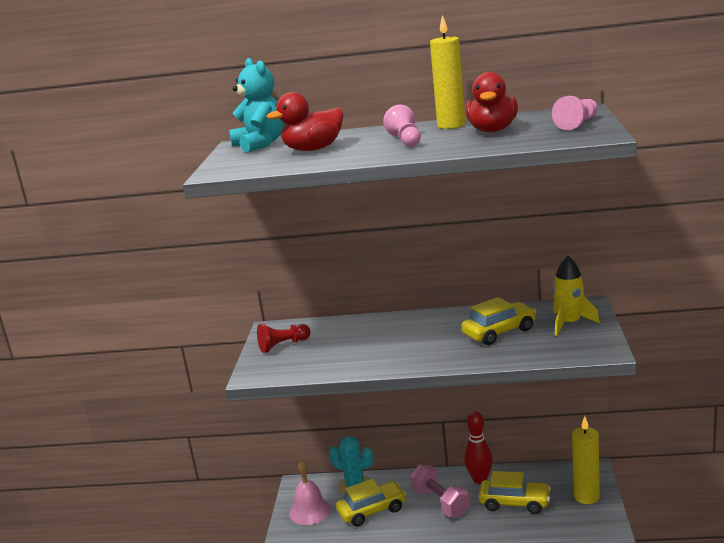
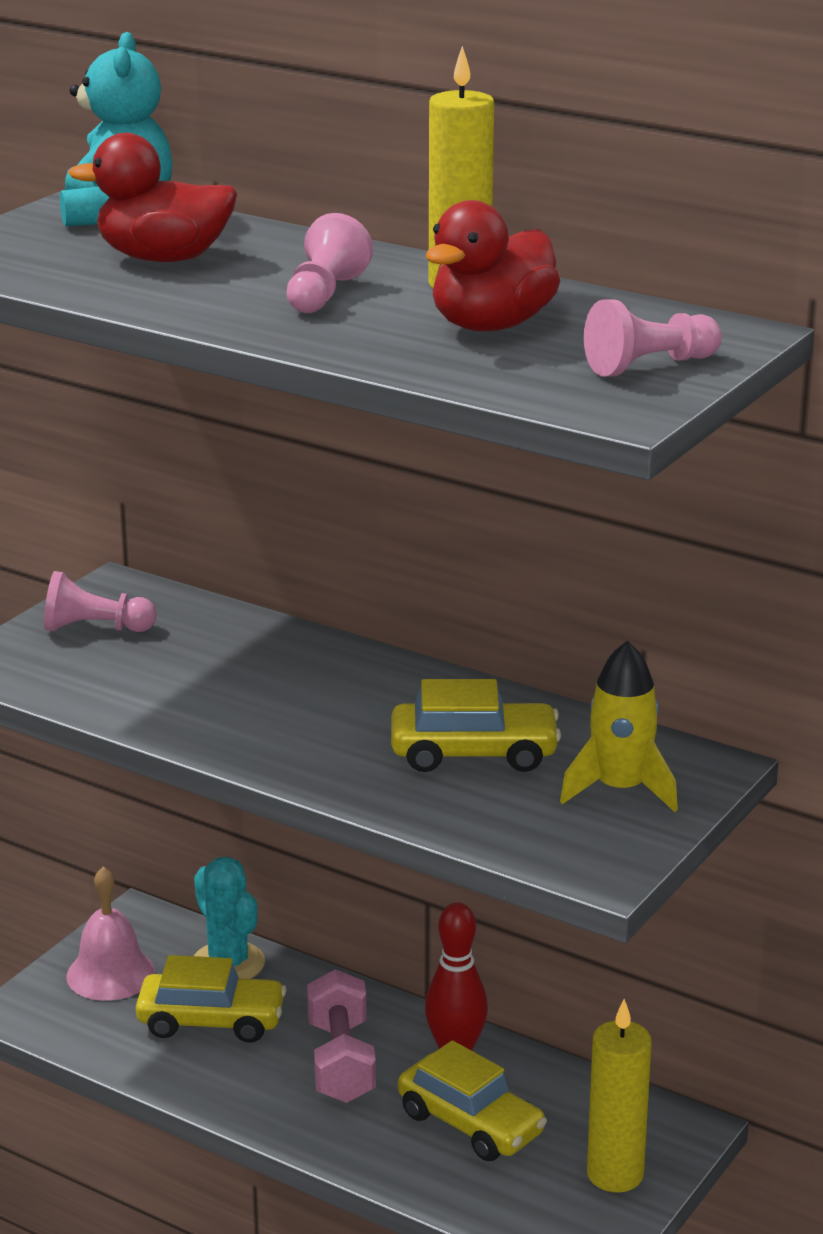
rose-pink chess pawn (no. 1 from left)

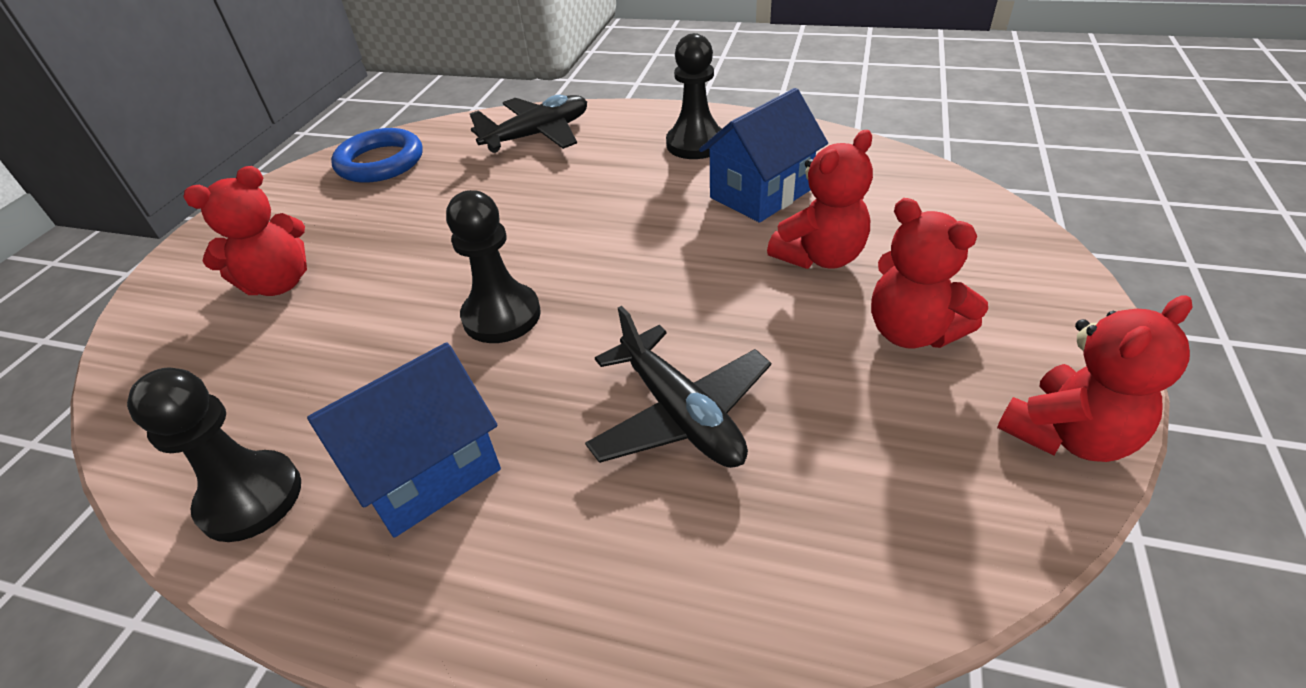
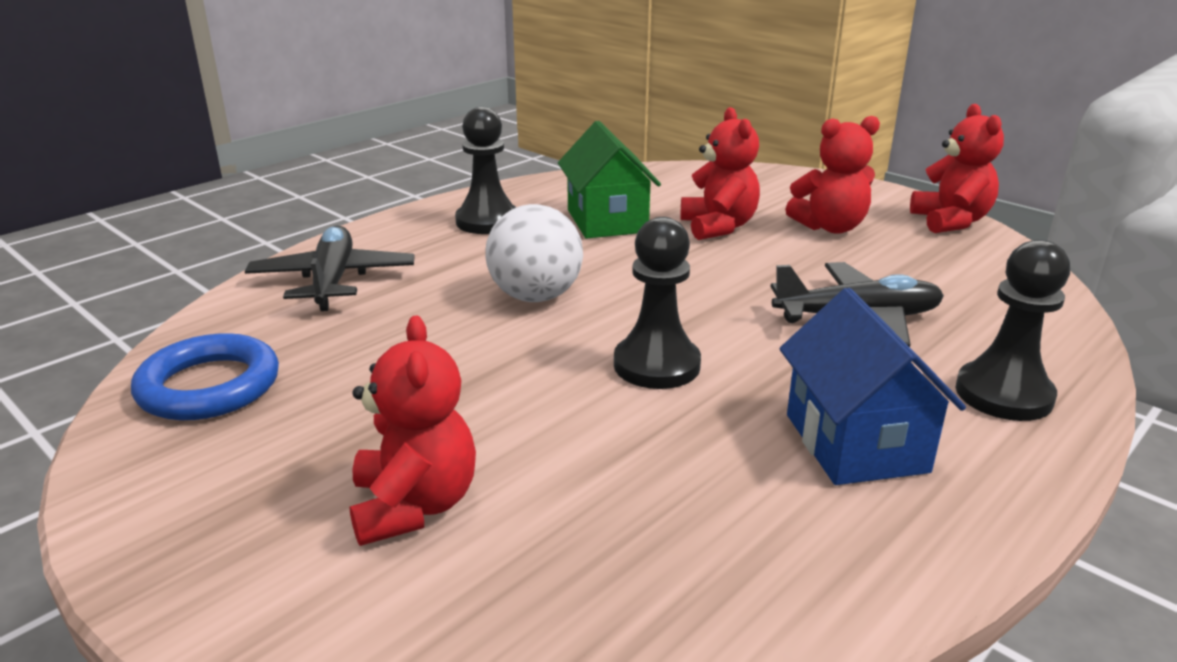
snow-white ball
ebony chess pawn (no. 3 from left)
leaf-green house

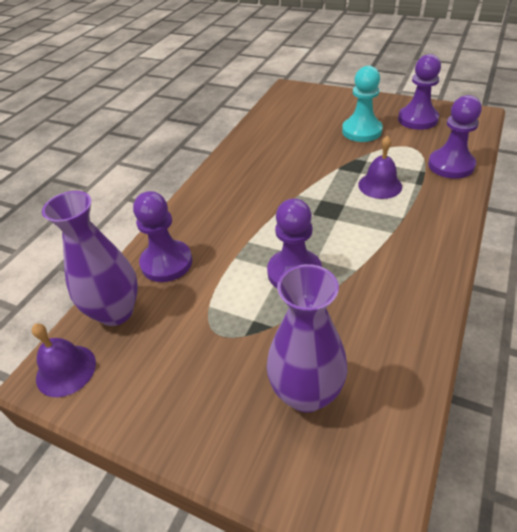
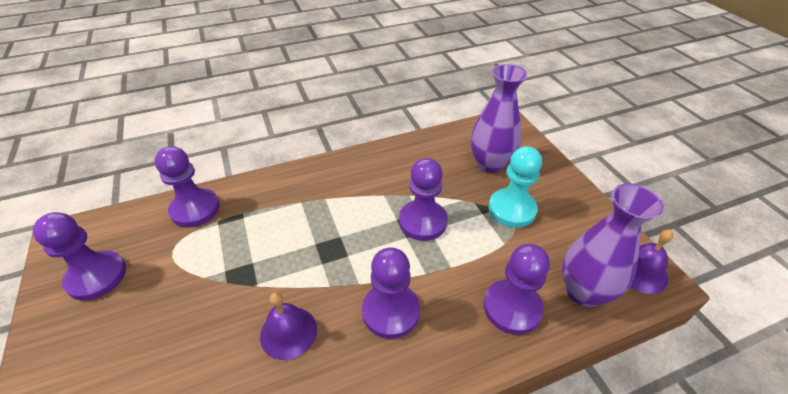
violet chess pawn (no. 3 from left)
aqua chess pawn
violet school bell (no. 1 from left)

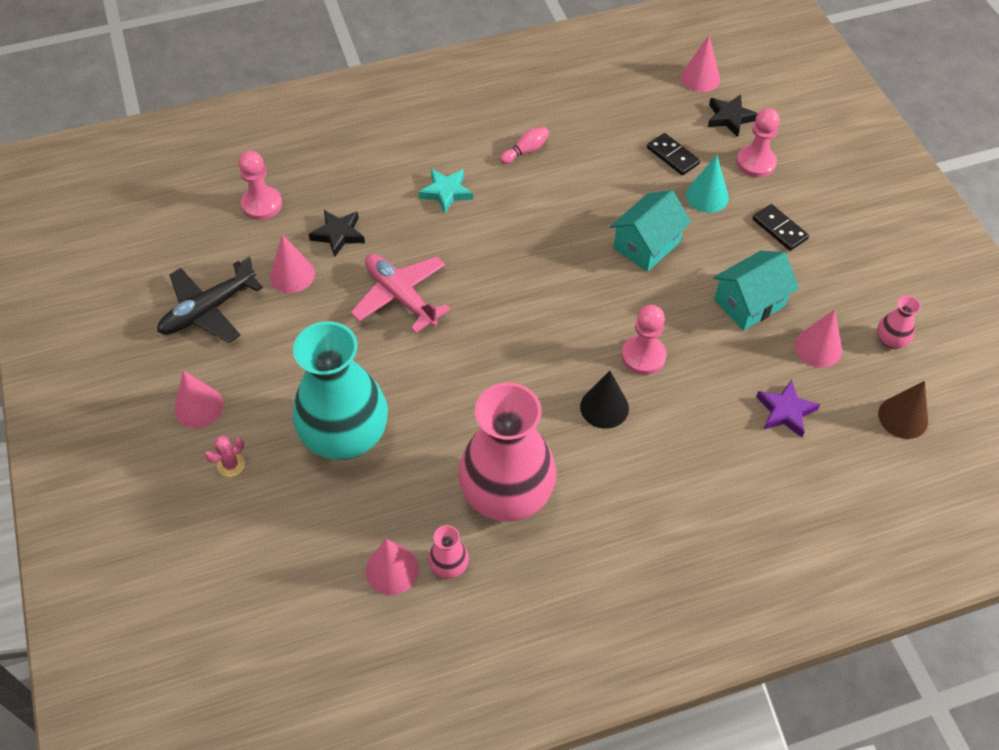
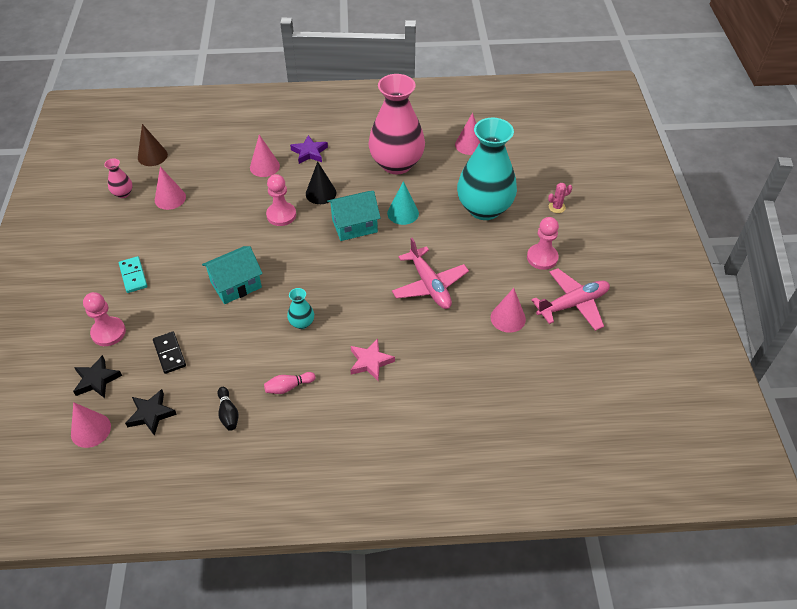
rose-pink tall vase (no. 1 from left in the first image)
ebony skittle
aqua tall vase (no. 1 from left)
rose-pink cone (no. 3 from left)
rose-pink chess pawn (no. 3 from left)
ebony star shape (no. 2 from left)
aqua cone
aqua house (no. 2 from left)
violet star shape
rose-pink toy plane (no. 2 from left)
rose-pink star shape
aqua domino piece

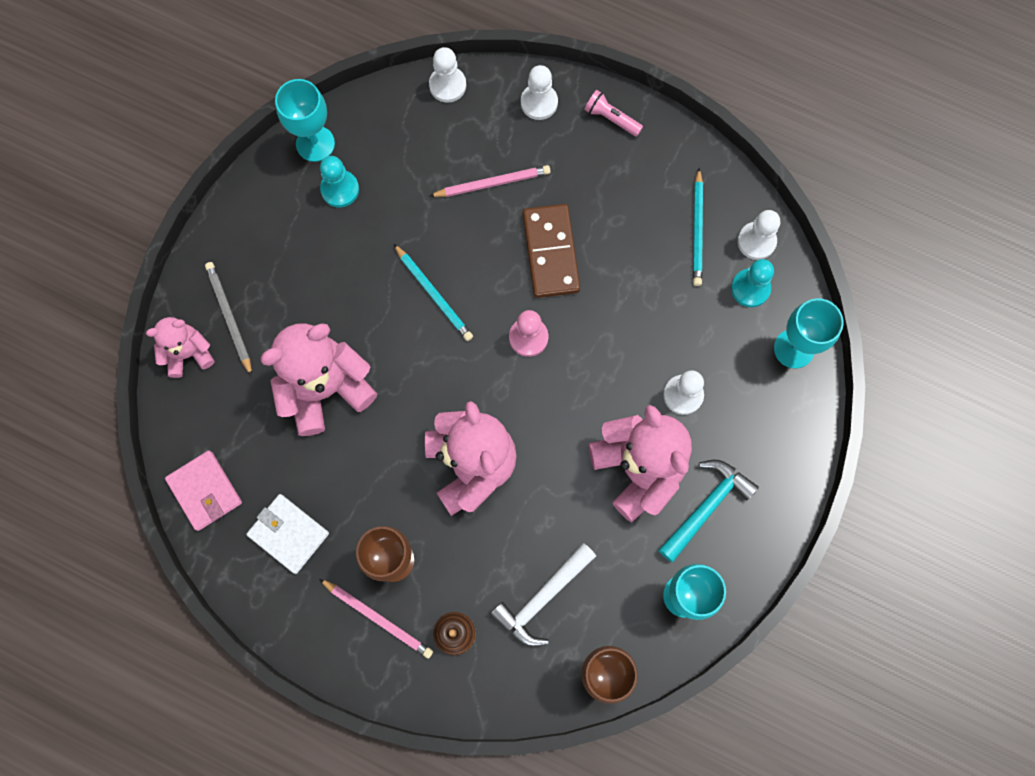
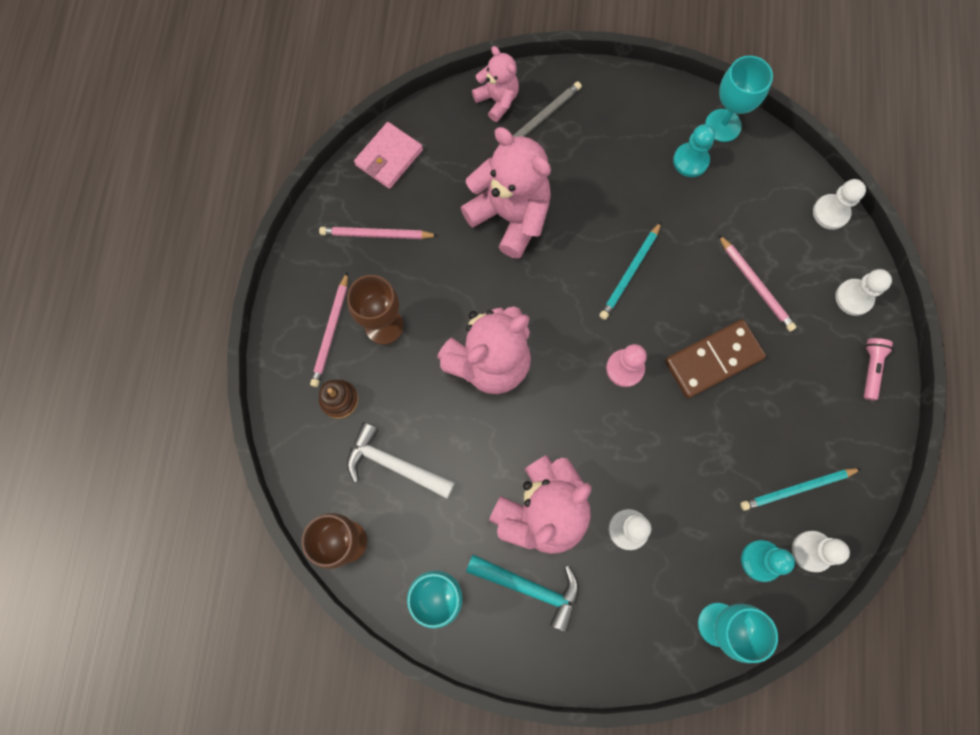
rose-pink wooden pencil (no. 2 from left)

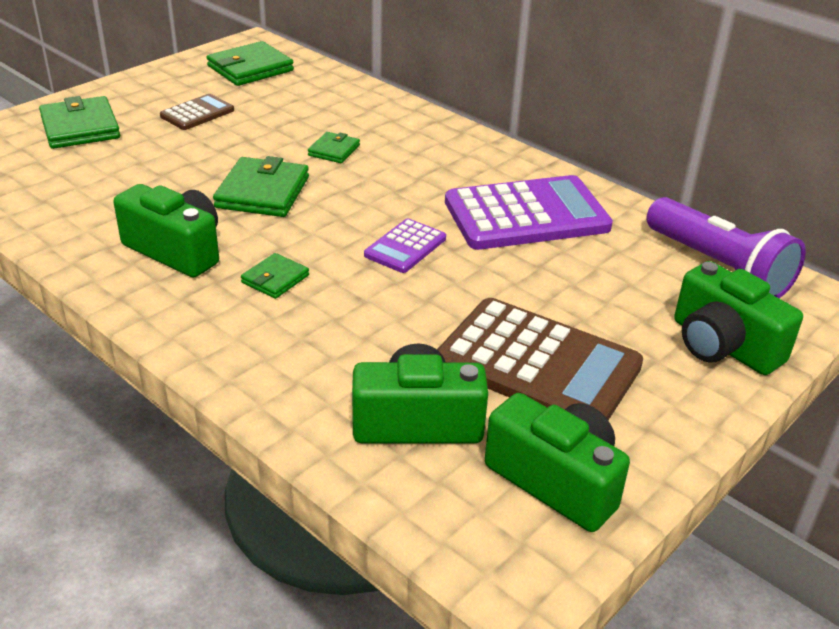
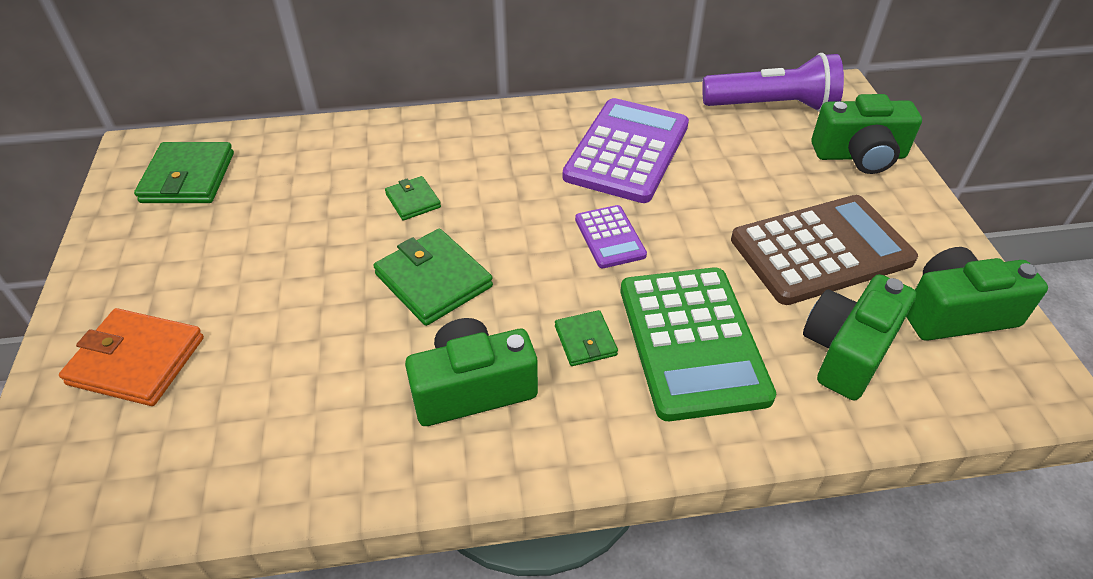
brown pocket calculator (no. 1 from left in the first image)
leaf-green pocket calculator
orange-coloured billfold

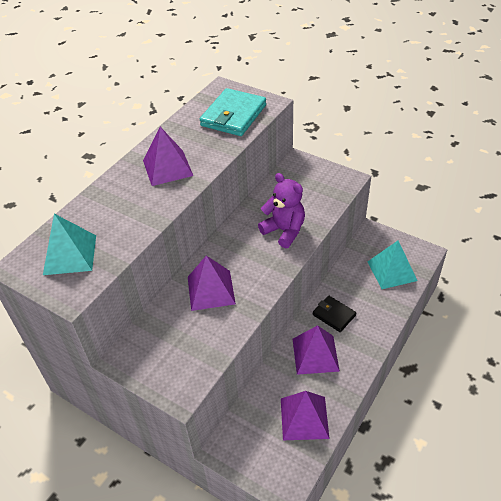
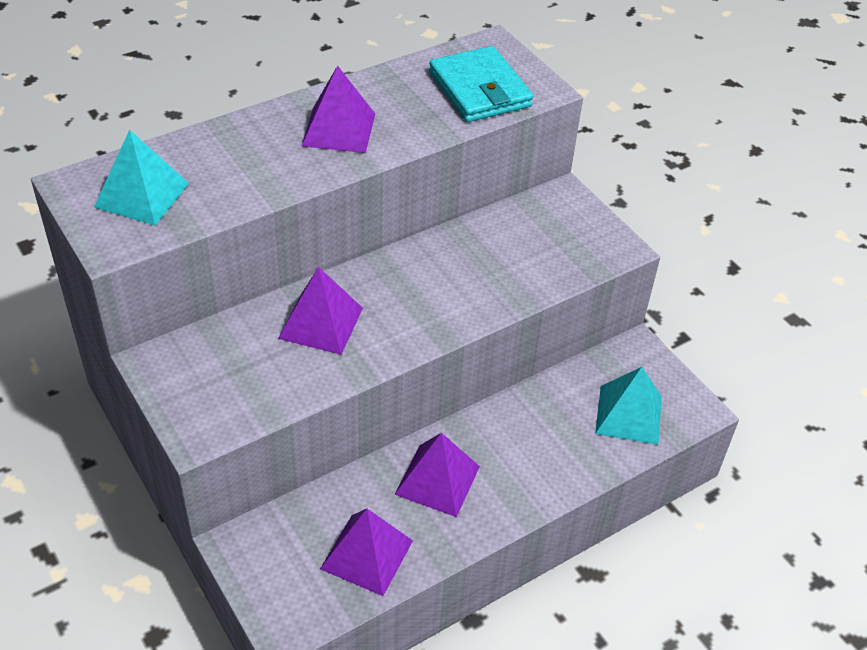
violet stuffed bear
ebony billfold
aqua billfold

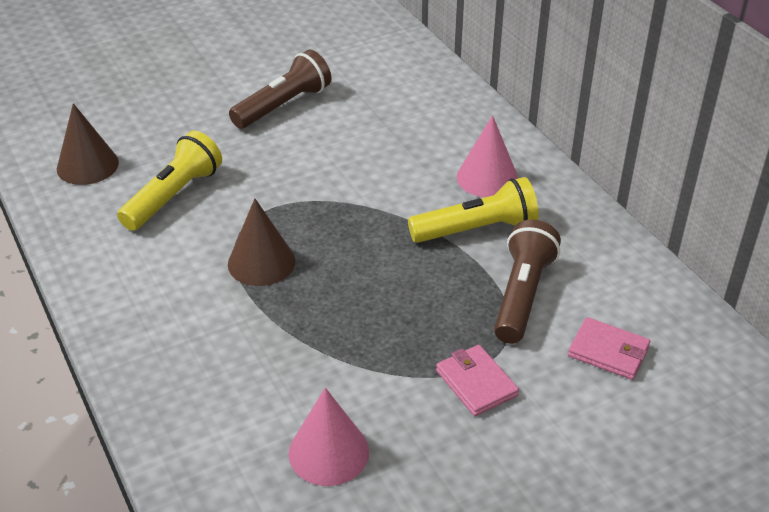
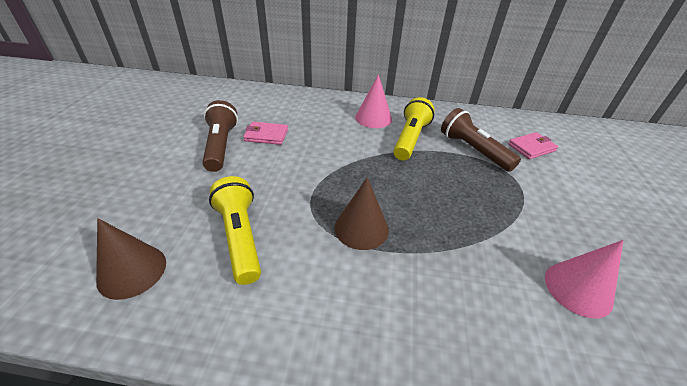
rose-pink billfold (no. 1 from left)

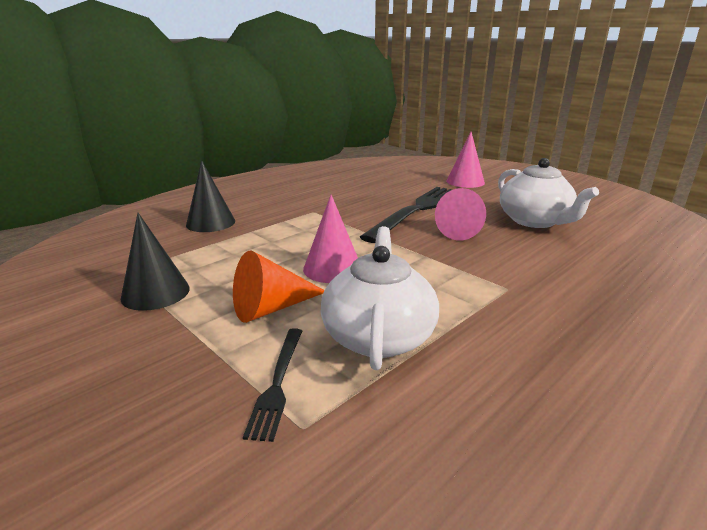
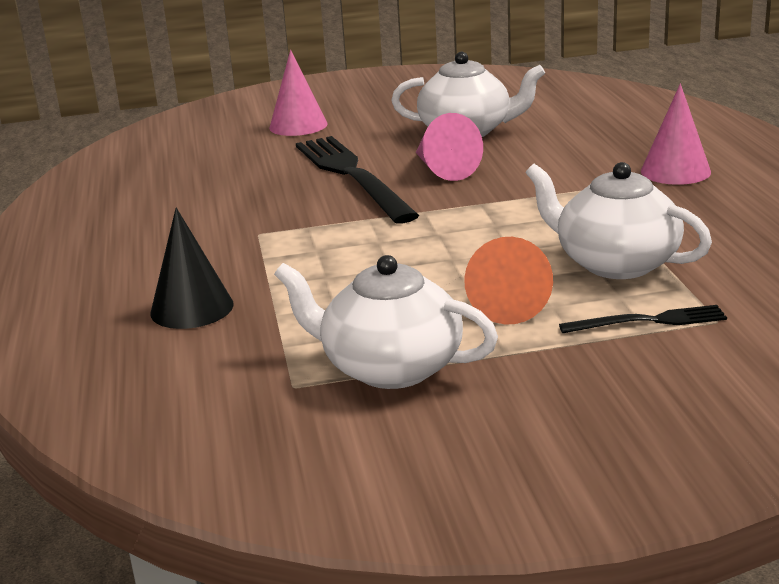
rose-pink cone (no. 3 from left)
snow-white tea pot (no. 1 from left)
ebony table fork (no. 2 from left)

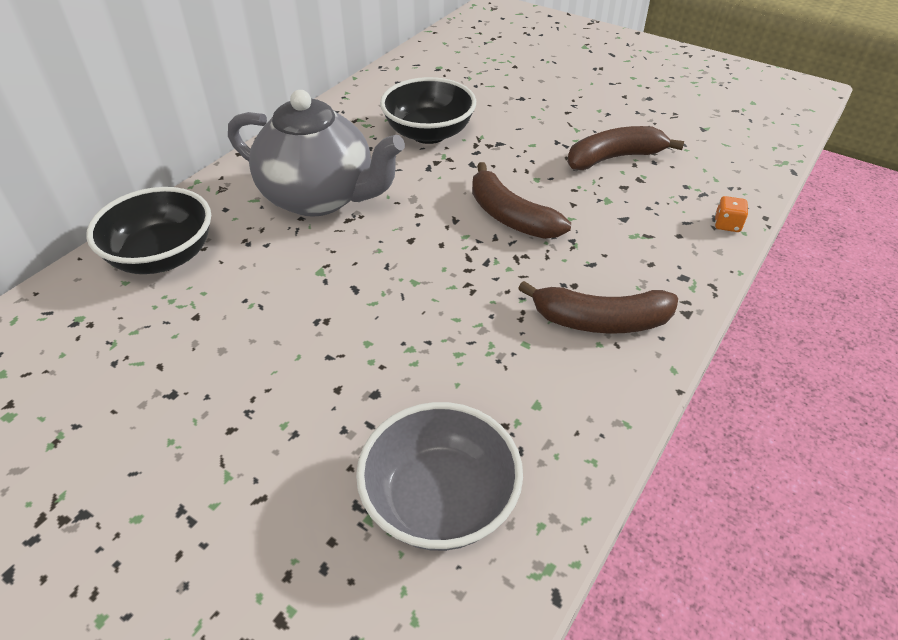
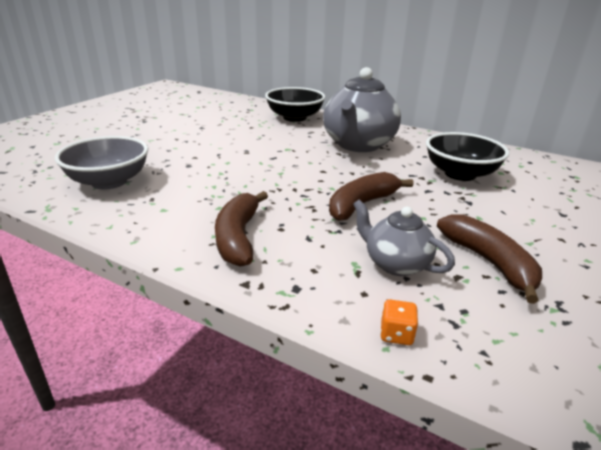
gray tea pot (no. 2 from left)

